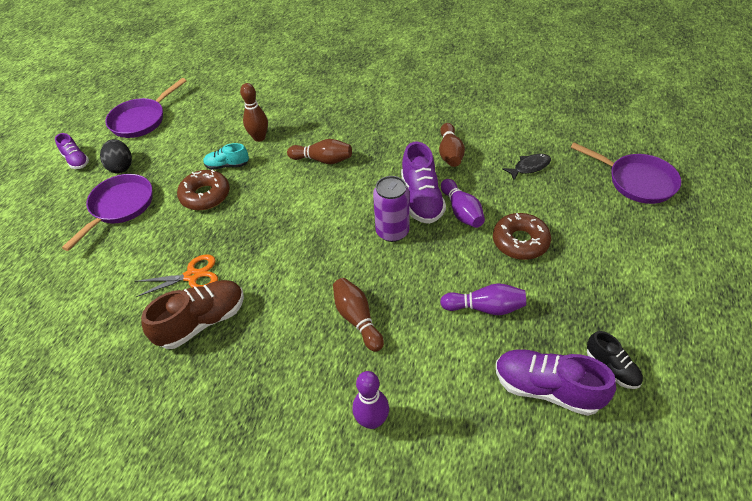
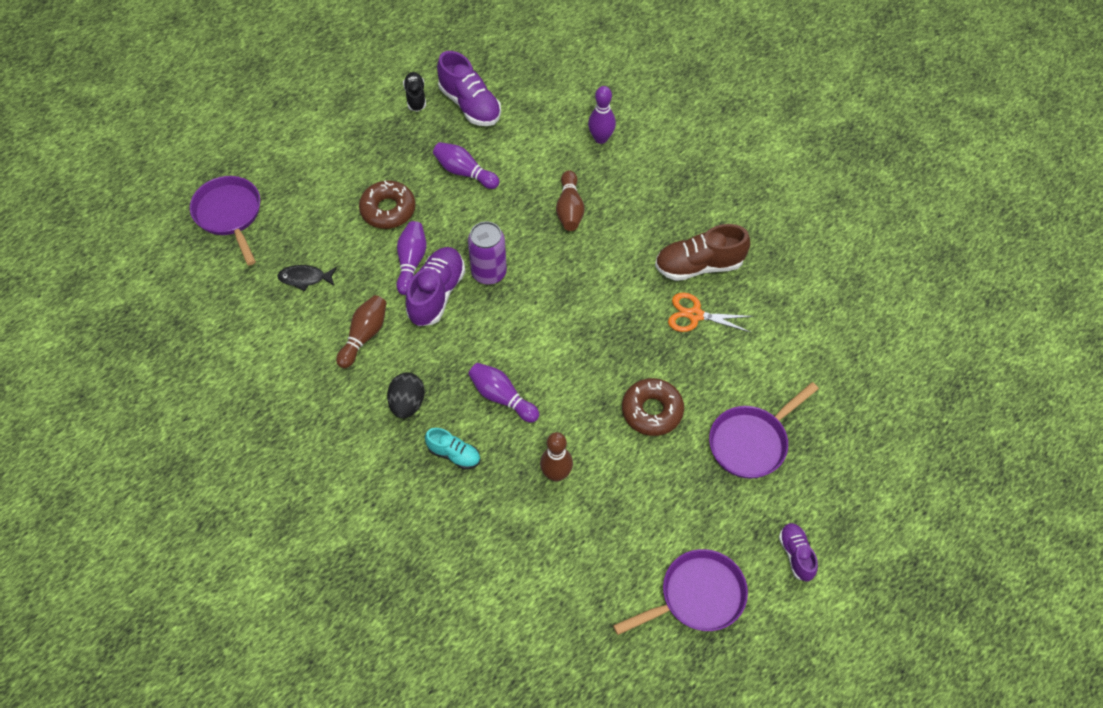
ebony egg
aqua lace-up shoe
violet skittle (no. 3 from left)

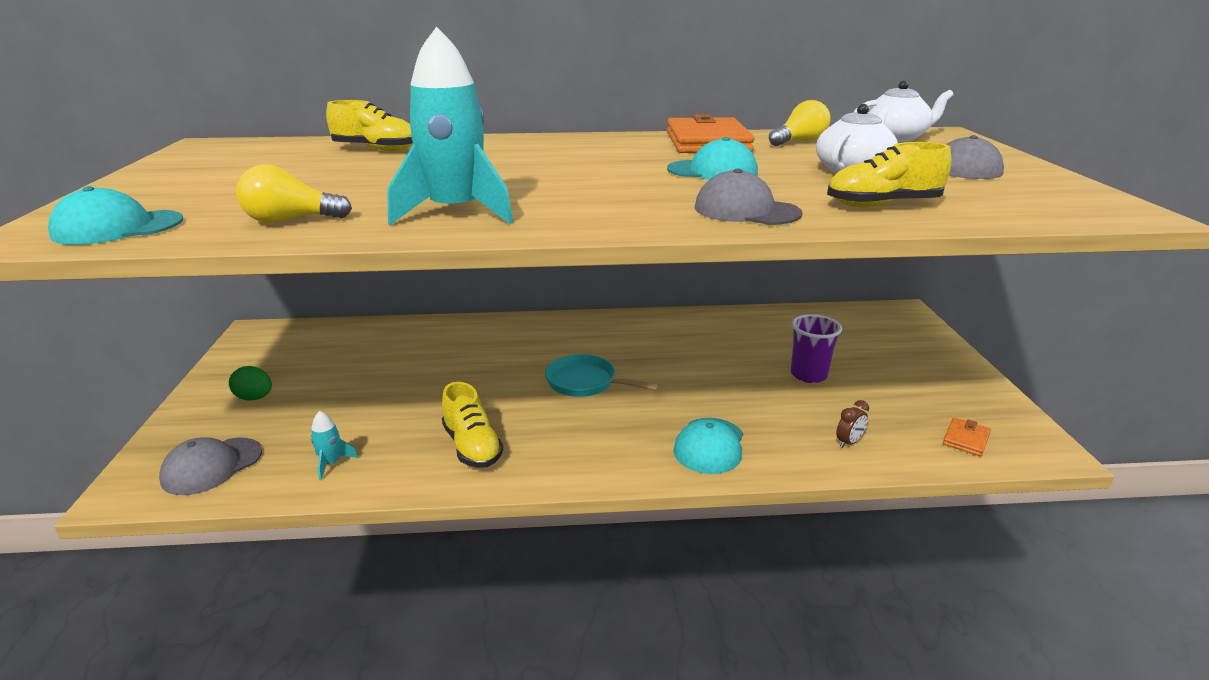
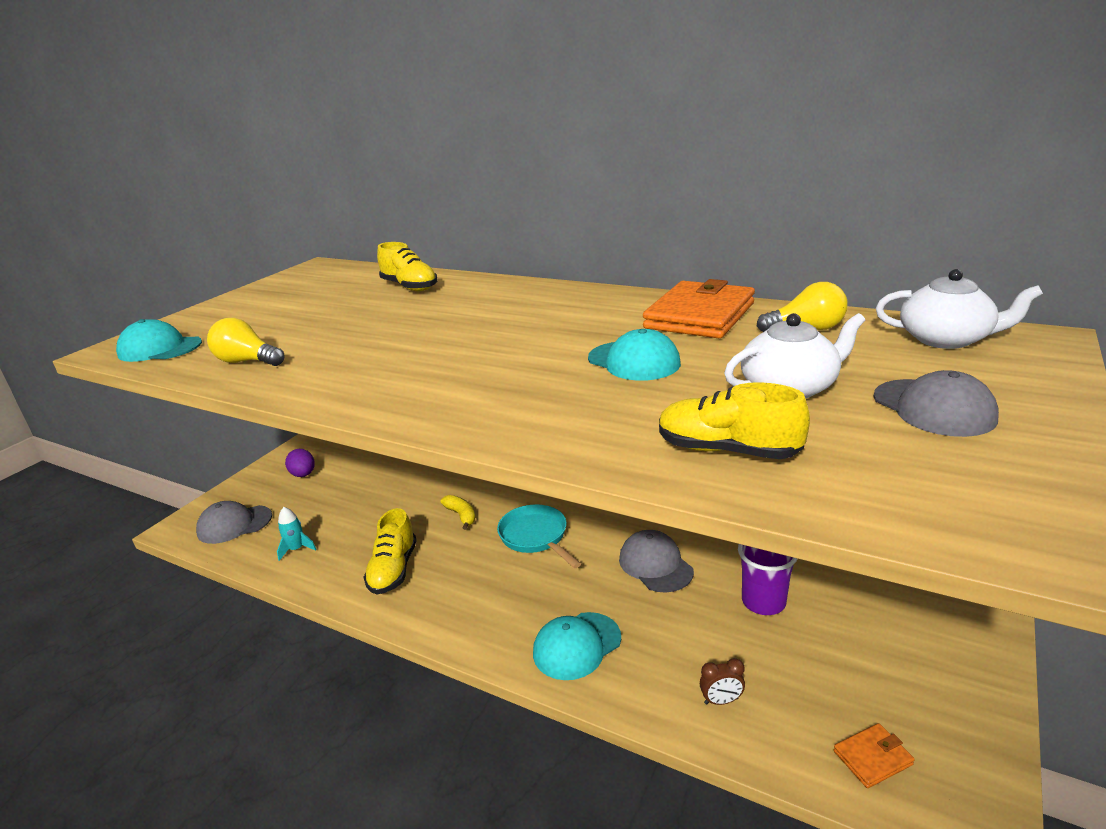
aqua spaceship (no. 2 from left in the first image)
bright yellow banana
gray peaked cap (no. 2 from left)
violet egg

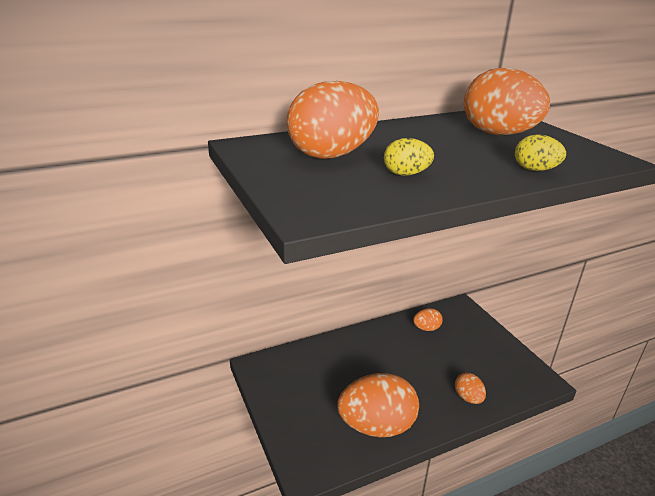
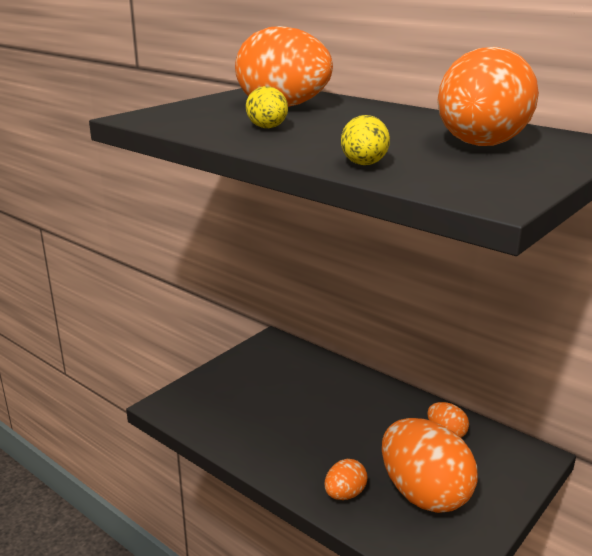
orange-coloured egg (no. 3 from left)

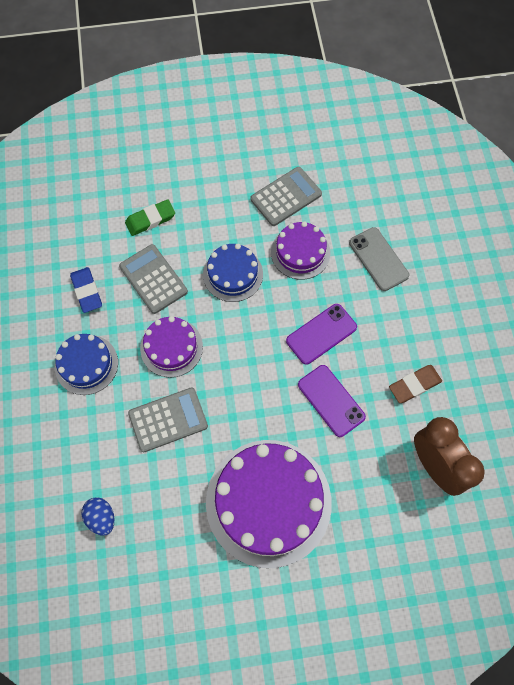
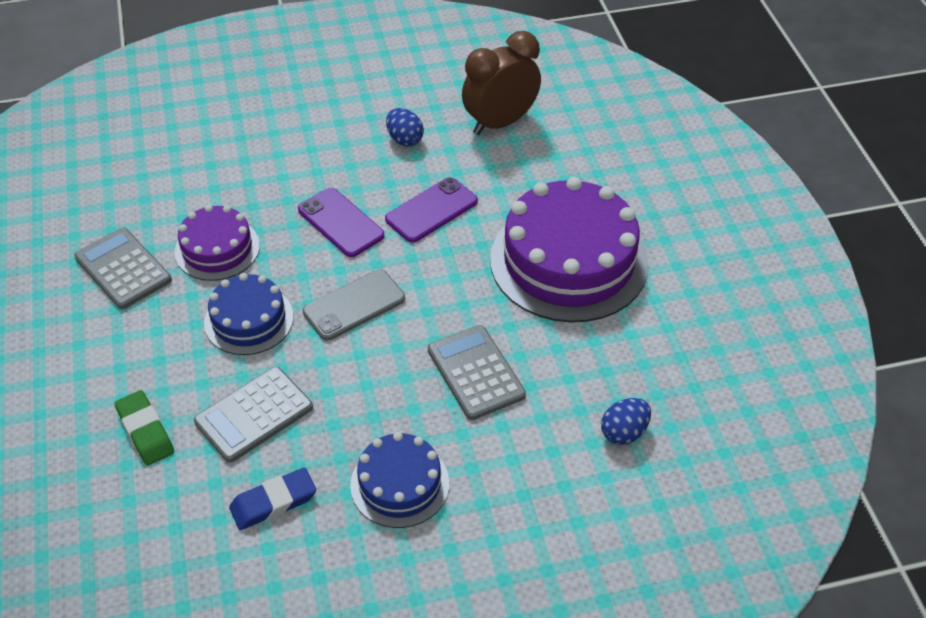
violet layer cake (no. 1 from left in the first image)
gray phone
cobalt egg (no. 1 from left)

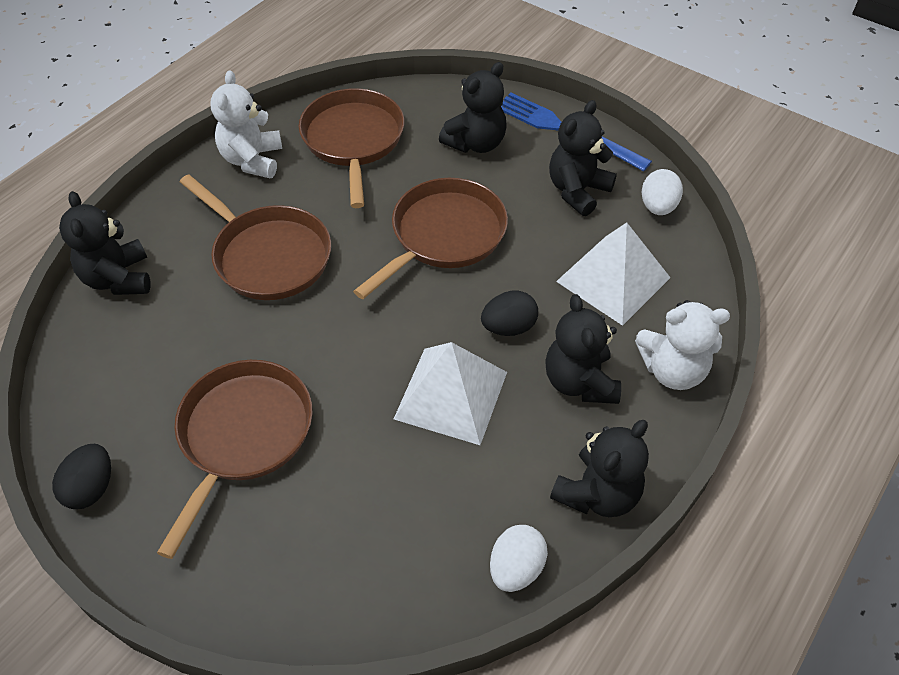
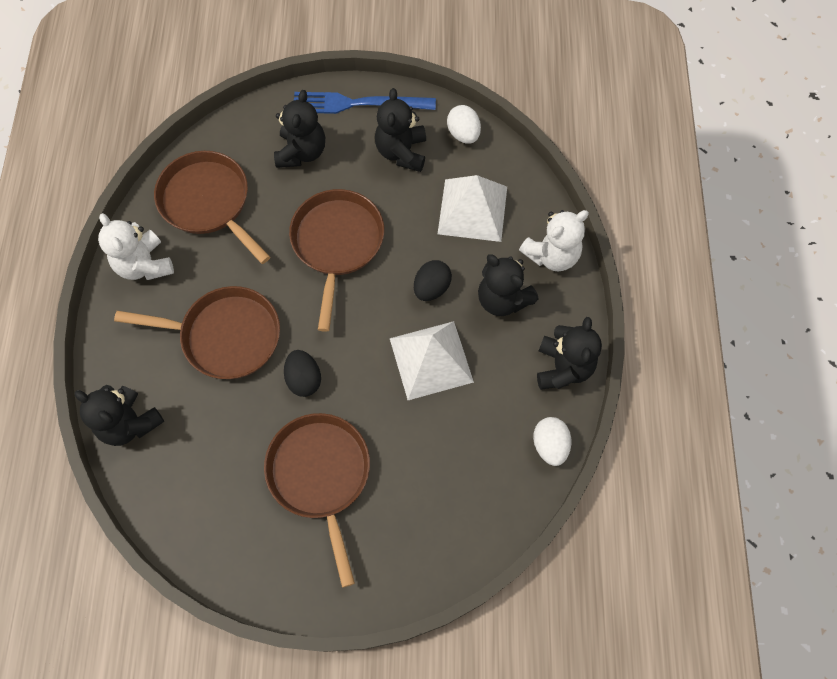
ebony egg (no. 1 from left)

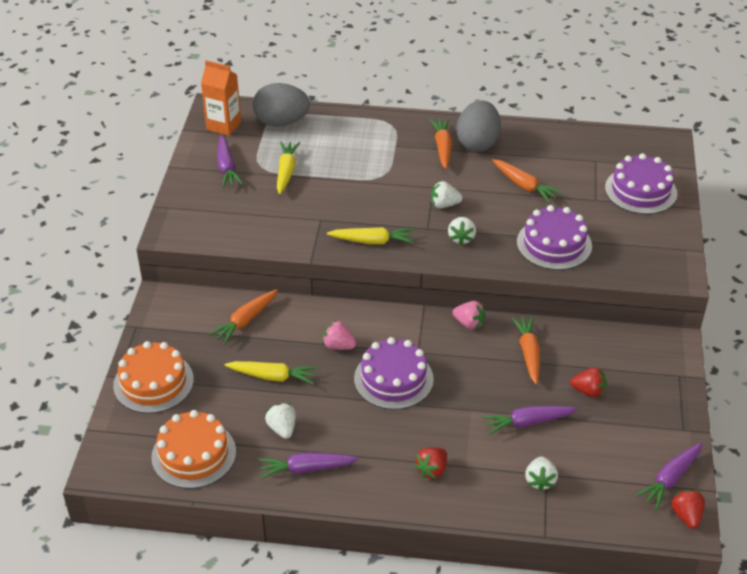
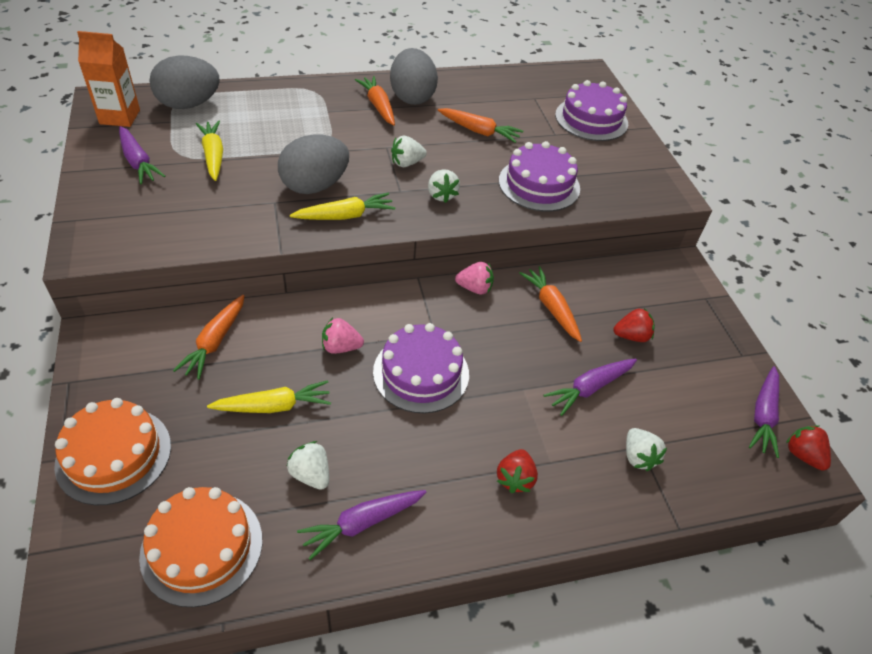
gray egg (no. 2 from left)

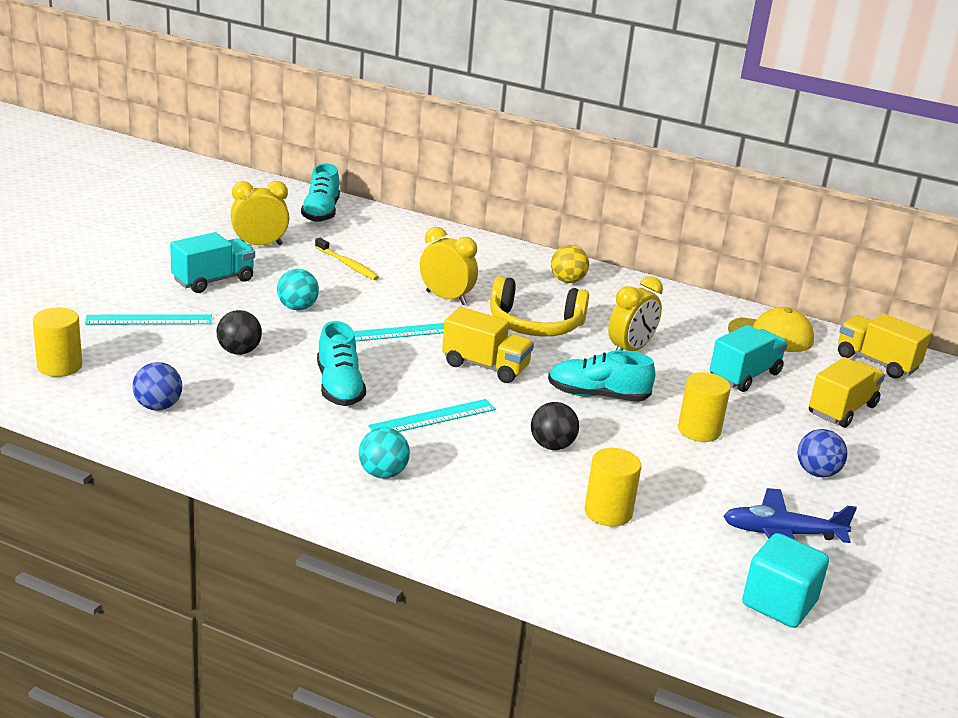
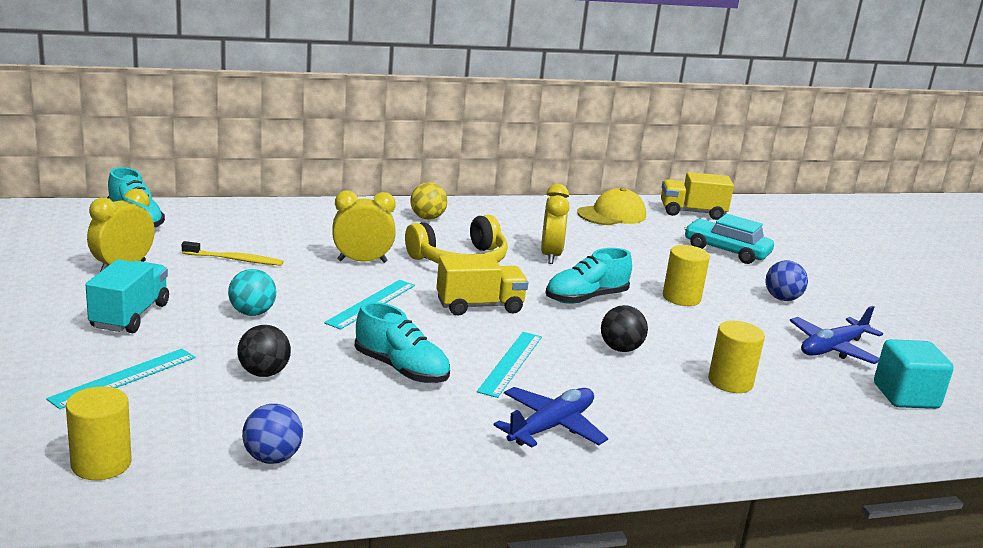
aqua lorry (no. 2 from left in the first image)
cobalt toy plane (no. 1 from left)
aqua car

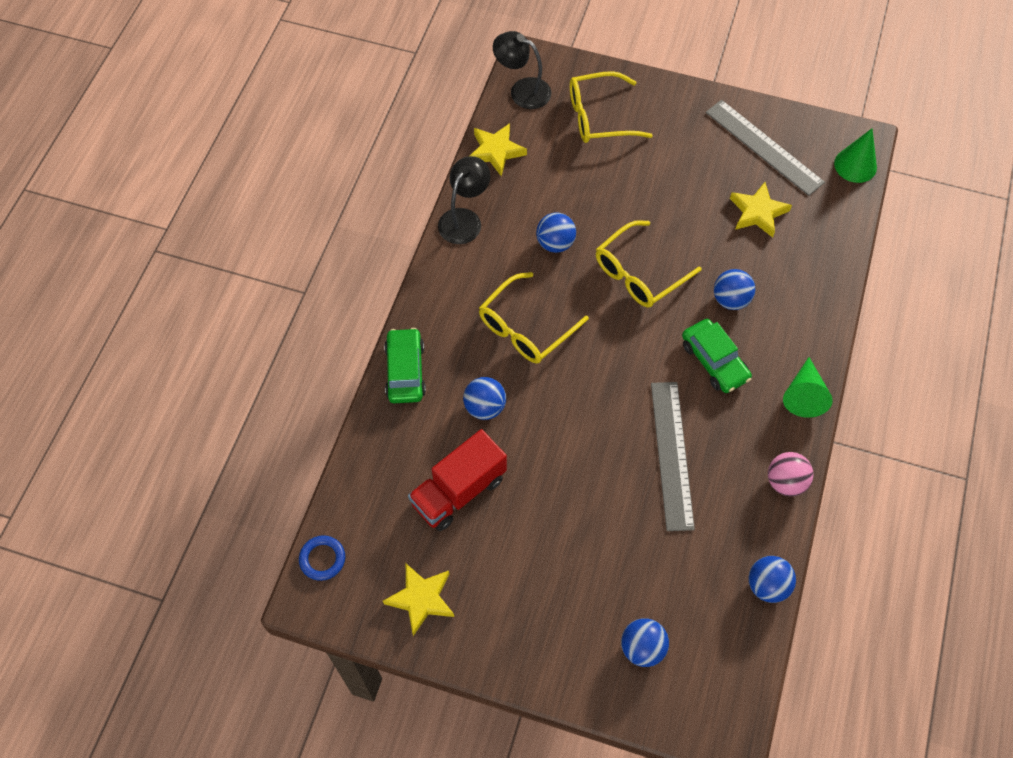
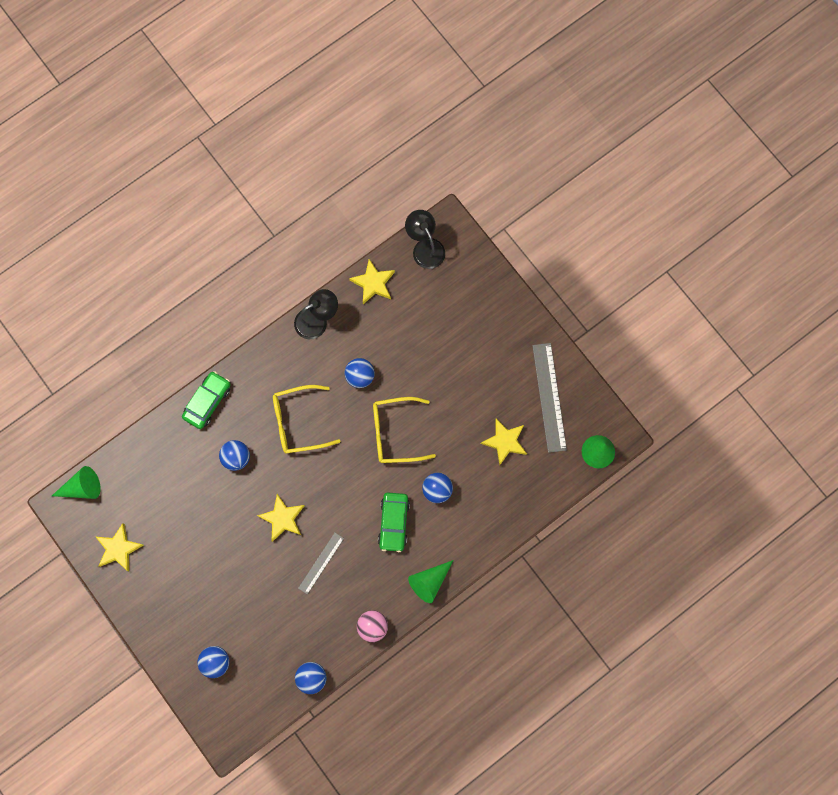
red lorry
bright yellow glasses (no. 2 from left in the first image)
bright yellow star shape (no. 2 from left)
leaf-green cone (no. 1 from left)
gray straightedge (no. 1 from left)

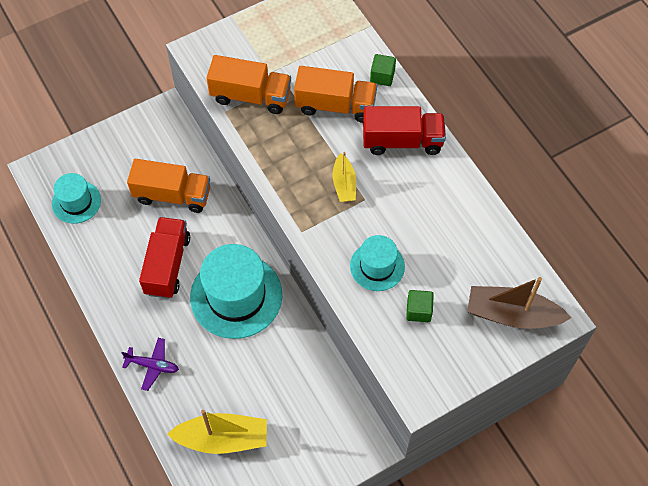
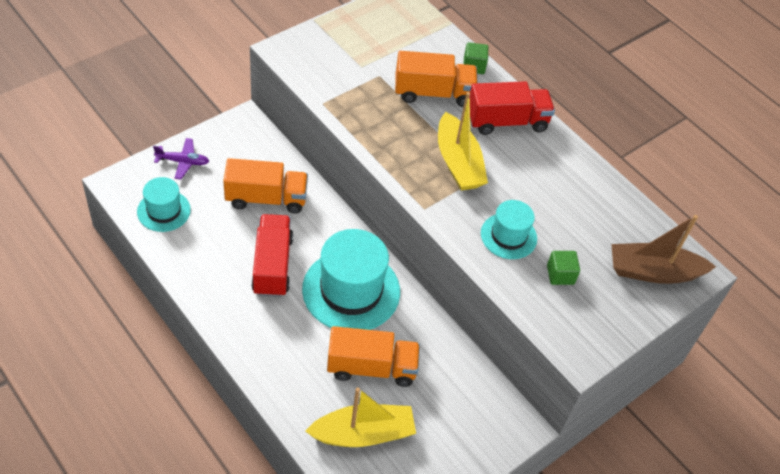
violet toy plane
orange-coloured lorry (no. 2 from left)
bright yellow toy boat (no. 2 from left)

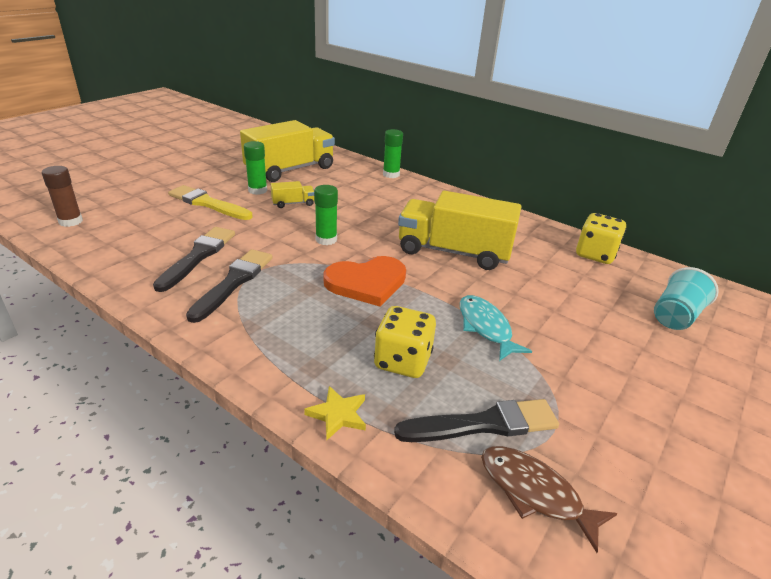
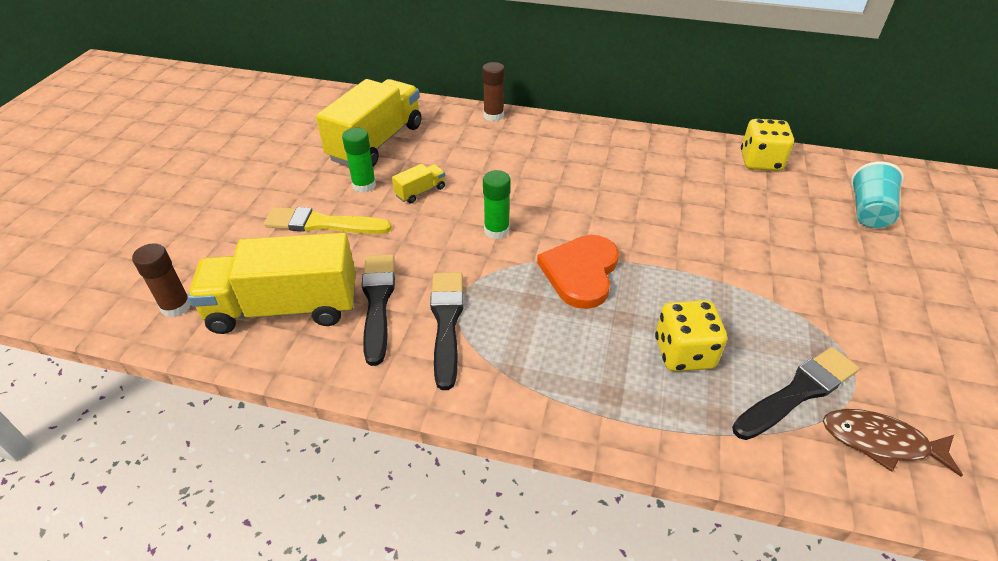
bright yellow star shape
aqua fish figure
bright yellow lorry (no. 1 from left)
brown glue (no. 2 from left)
orange-coloured heart shape

